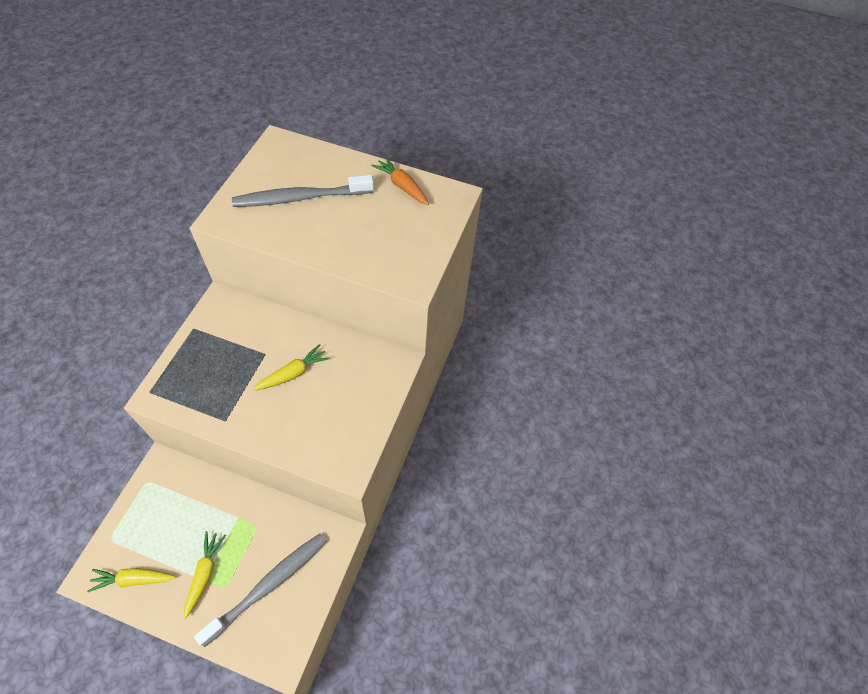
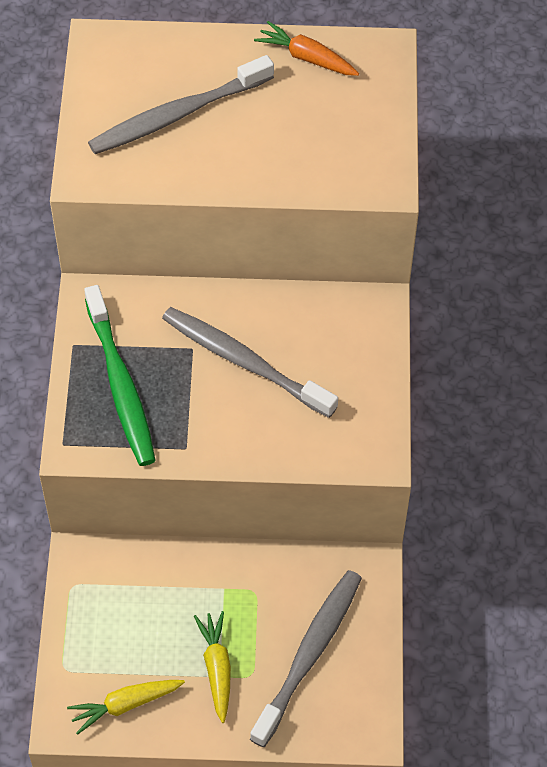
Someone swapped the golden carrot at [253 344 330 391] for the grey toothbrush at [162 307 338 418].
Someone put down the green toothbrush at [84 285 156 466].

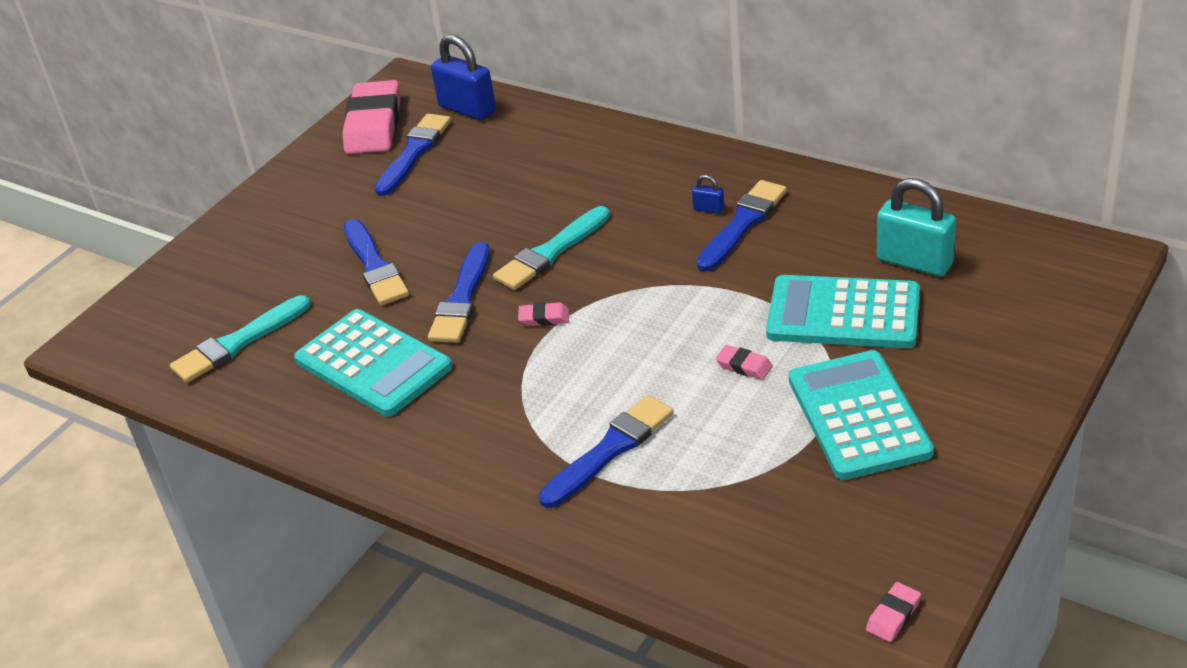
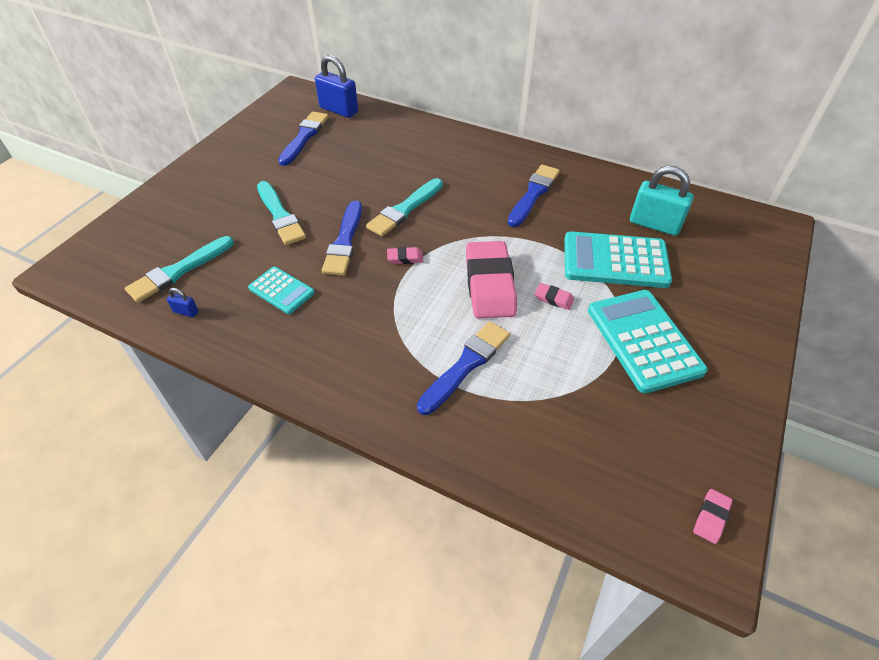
Someone carried the pink gum eraser from [342 80 401 154] to [466 241 517 319].
Someone carried the blue small lock from [692 175 724 214] to [167 288 199 317].
Someone repainted the blue brush at [344 219 409 305], which became the turquoise brush at [257 181 306 245].
Someone scaled the turquoise adding machine at [294 309 452 417] by 0.56.

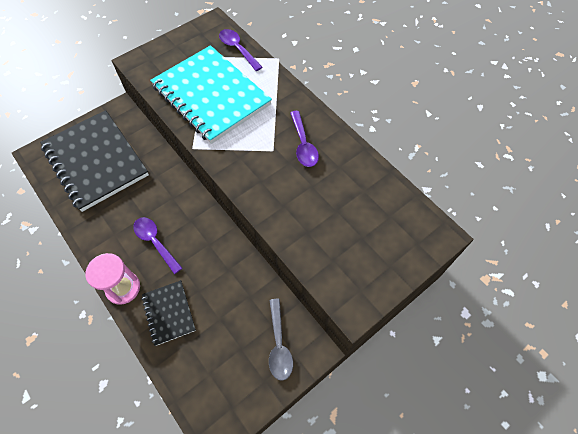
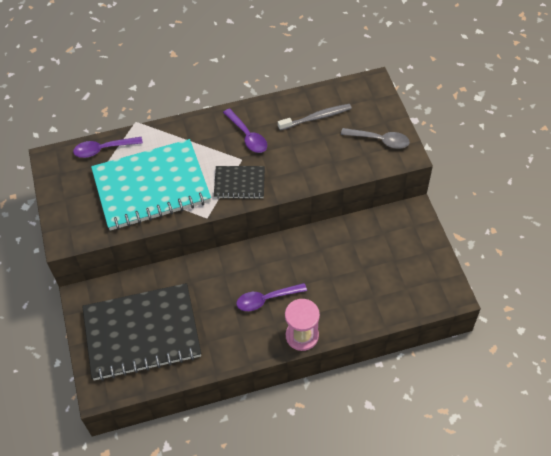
Someone rotated the royal purple tablespoon at [290 111 319 167] by 45 degrees clockwise.
Someone carried the jet-black notebook from [142 280 196 346] to [214 166 265 199].
Someone carried the grey tablespoon from [269 299 293 381] to [341 128 410 149].
Someone put down the grey toothbrush at [278 104 352 130].

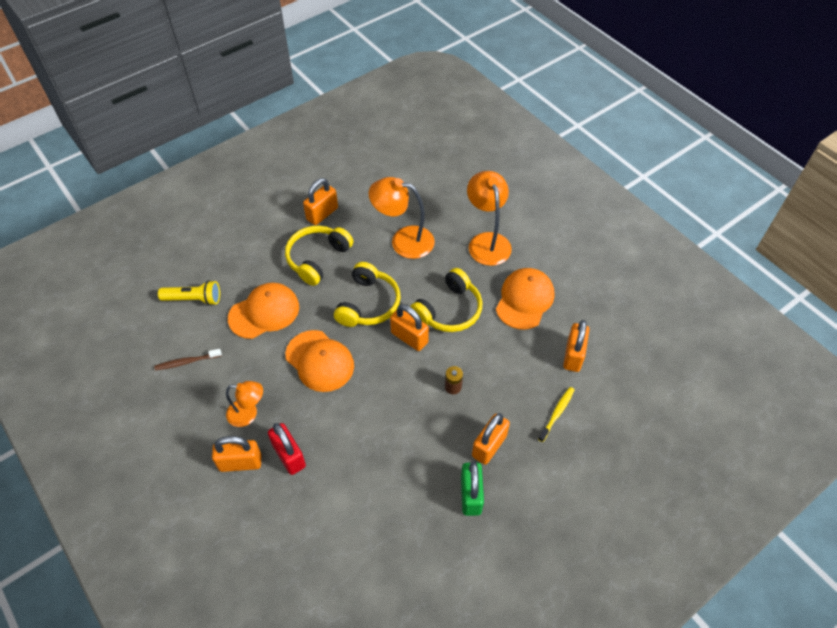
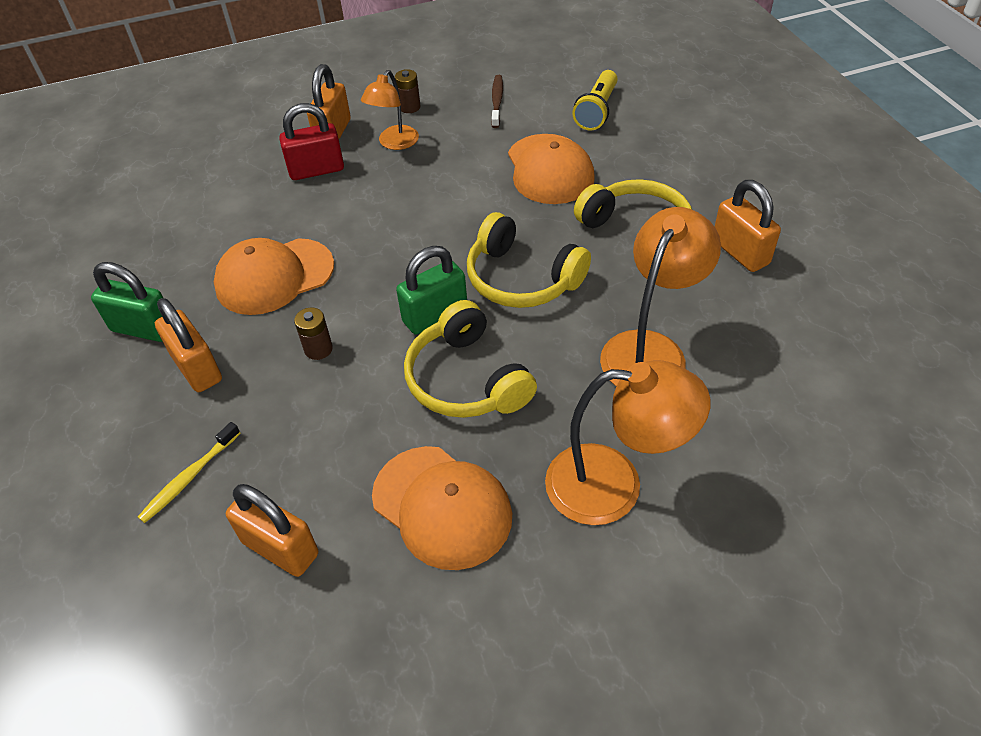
Someone repainted the orange-coloured small lock at [390 304 429 351], which became the green small lock at [396 246 467 335].
Someone carried the orange-coloured peaked cap from [285 330 354 392] to [214 238 334 315].
Someone rotated the golden toothbrush at [538 387 574 442] by 75 degrees clockwise.
Someone put down the brown power cell at [395 69 421 113].

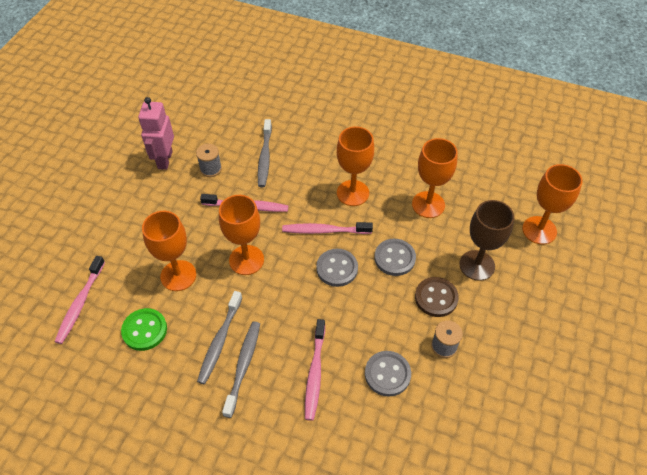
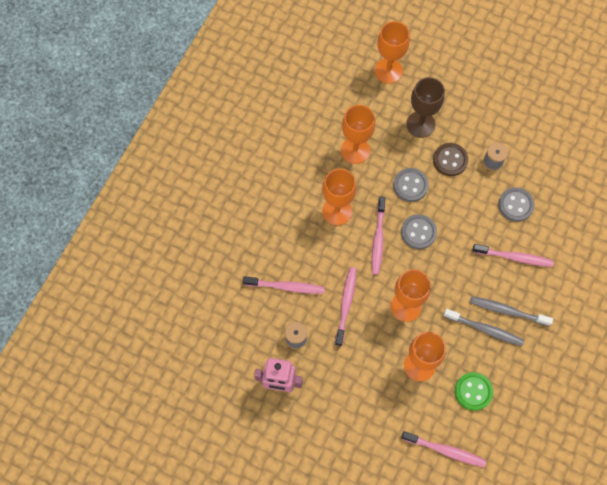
Someone repainted the grey toothbrush at [258 119 272 187], which became the pink toothbrush at [243 276 325 294].

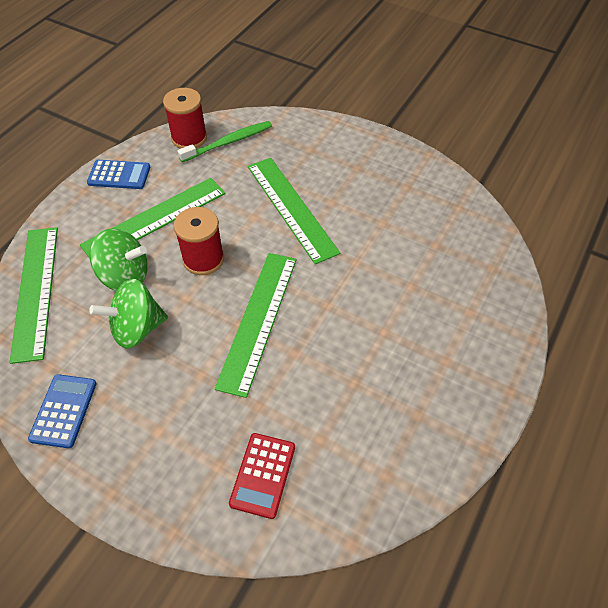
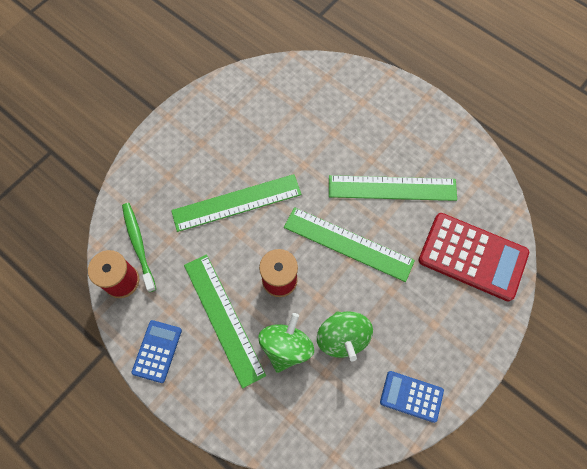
Someone carried the green measuring stick from [9 227 58 364] to [329 175 457 201].
Someone scaled the red adding machine at [229 433 295 519] by 1.84.

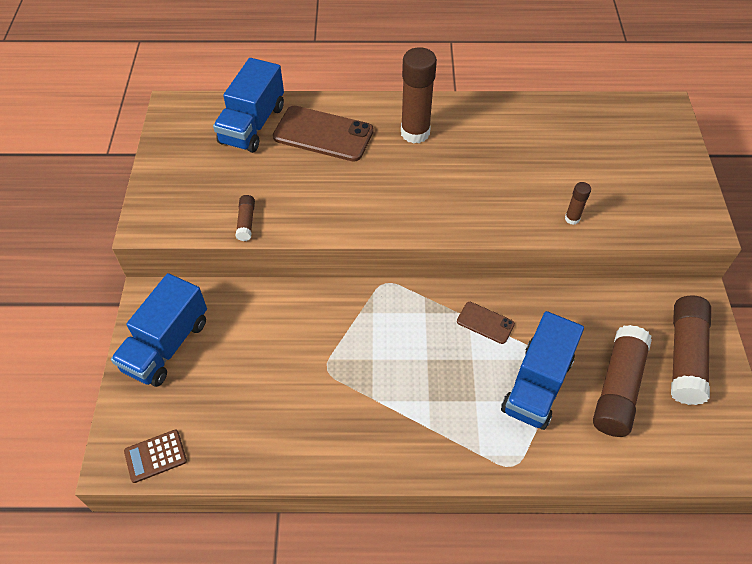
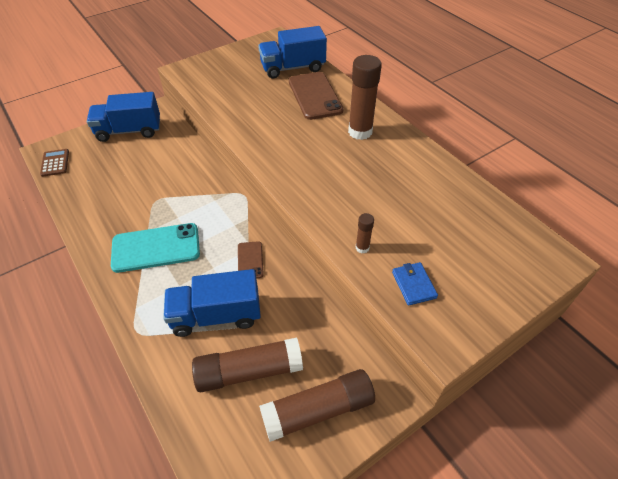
Someone took away the brown glue at [236 195 255 241].
Someone rotated the brown adding machine at [124 430 187 483] by 45 degrees clockwise.
Someone put down the turquoise phone at [111 223 200 273].
Someone put down the blue billfold at [392 262 438 306].

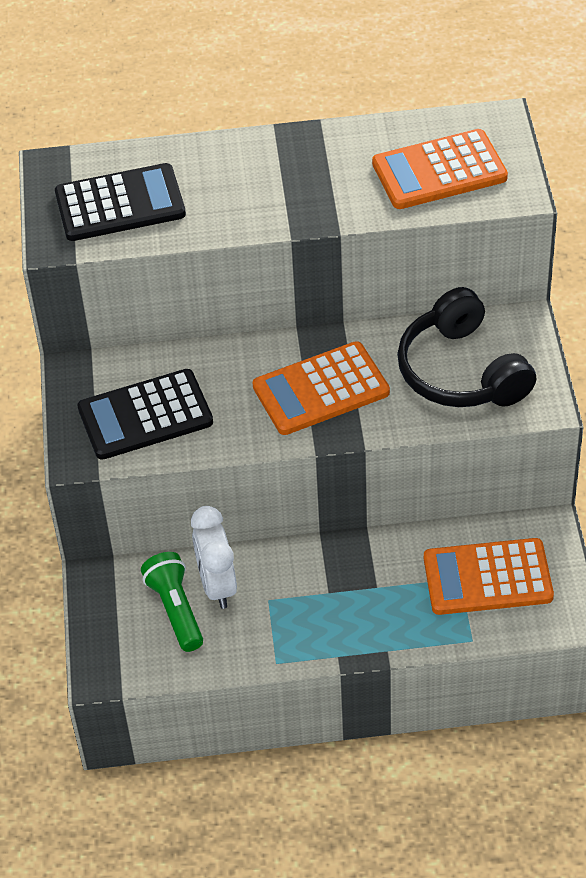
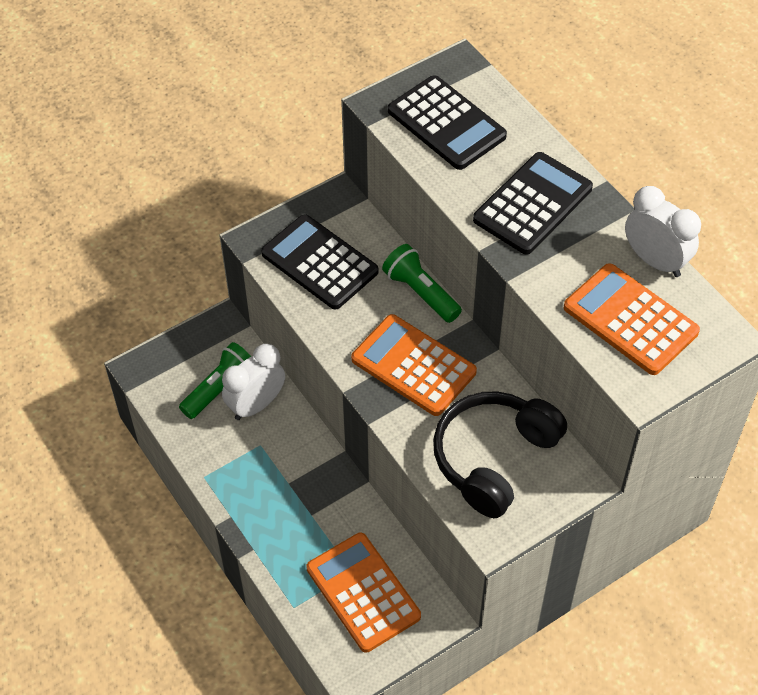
Someone put down the jet-black adding machine at [473 152 593 254].
Someone put down the white alarm clock at [625 186 701 277].
Someone put down the green flashlight at [382 244 462 323].

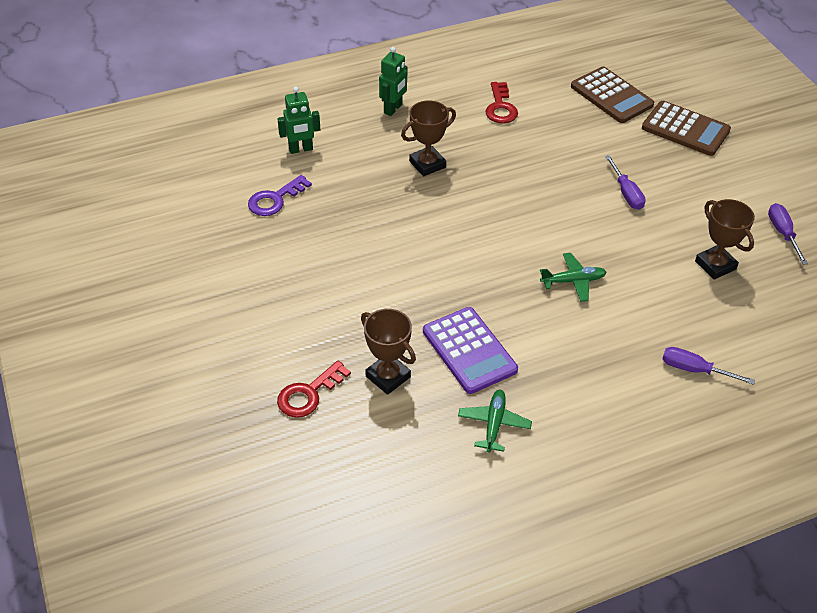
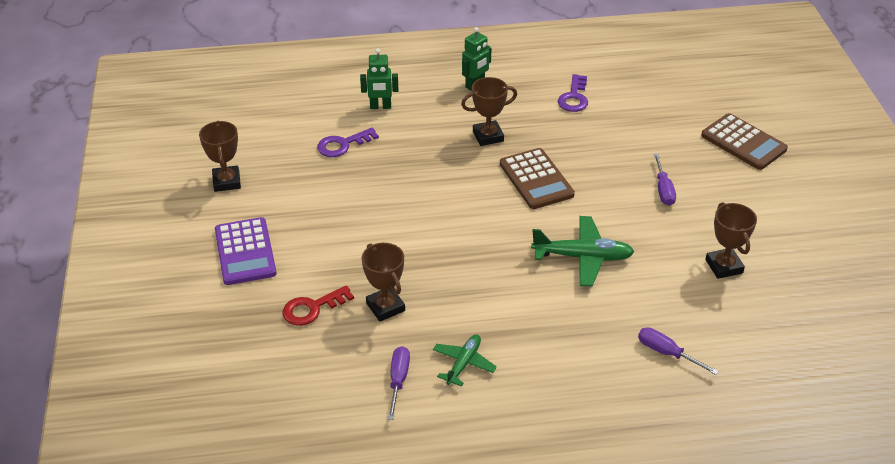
Someone carried the brown adding machine from [571 66 654 123] to [500 148 575 209].
Someone repainted the red key at [485 82 518 123], which became the royal purple key at [558 74 588 112].
Someone carried the royal purple flat screwdriver from [768 203 808 265] to [388 346 410 420].
Someone scaled the green aeroplane at [540 253 606 302] by 1.60.
Someone carried the royal purple adding machine from [423 307 518 394] to [215 217 277 285].
Someone put down the brown prize cup at [199 121 241 192].

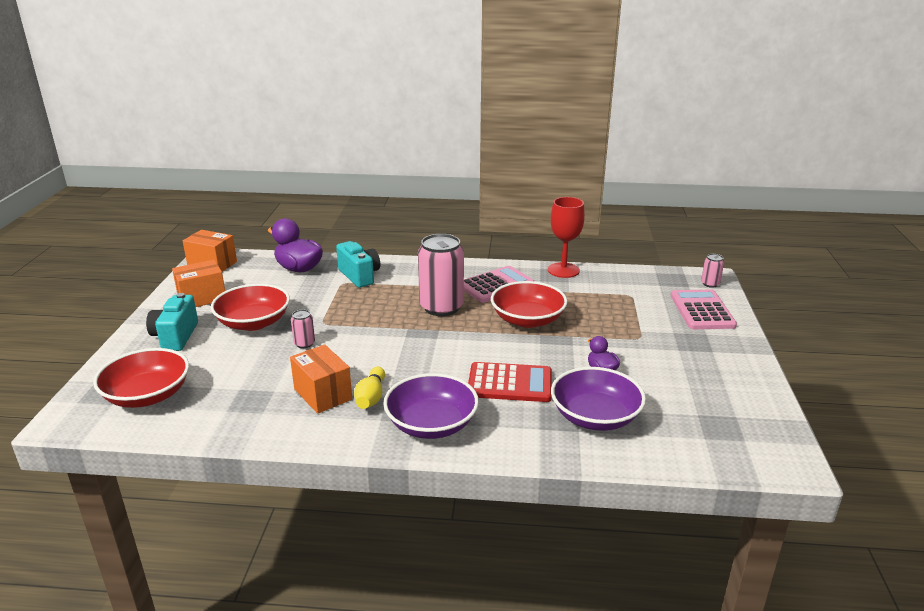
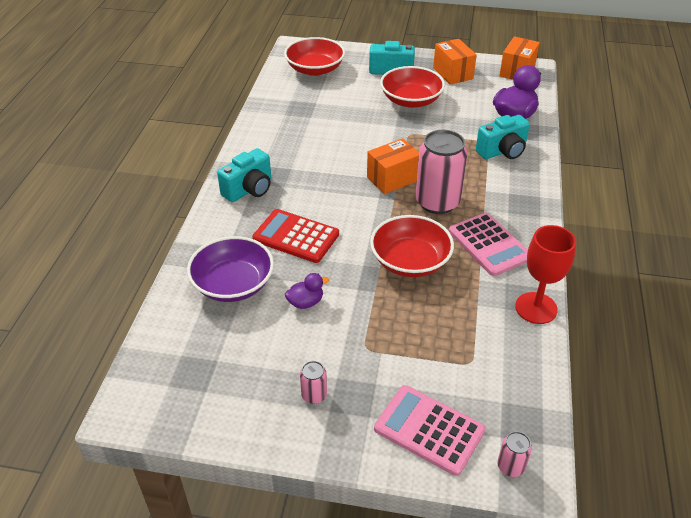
Someone rotated the pink adding machine at [671 290 737 329] by 150 degrees counterclockwise.
Someone carried the pink soda can from [291 309 315 348] to [300 361 327 404].
Someone carried the orange-coloured package from [290 344 352 414] to [367 138 419 194].
Someone rotated the red adding machine at [468 362 552 402] by 105 degrees clockwise.
Someone took away the golden skittle at [354 367 385 409].
Someone swapped the royal purple deep dish at [383 373 479 439] for the turquoise camera at [217 148 271 202].

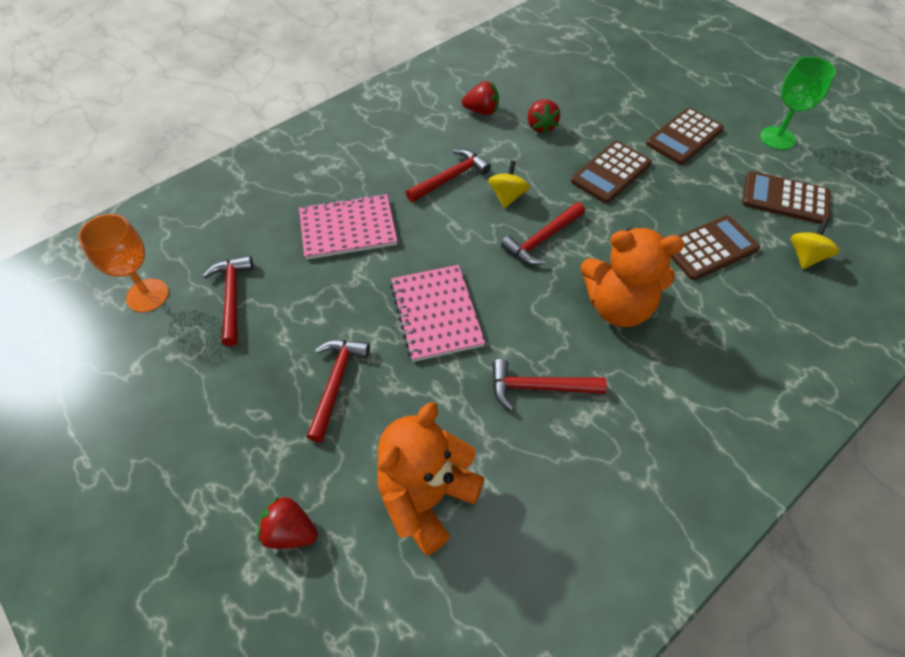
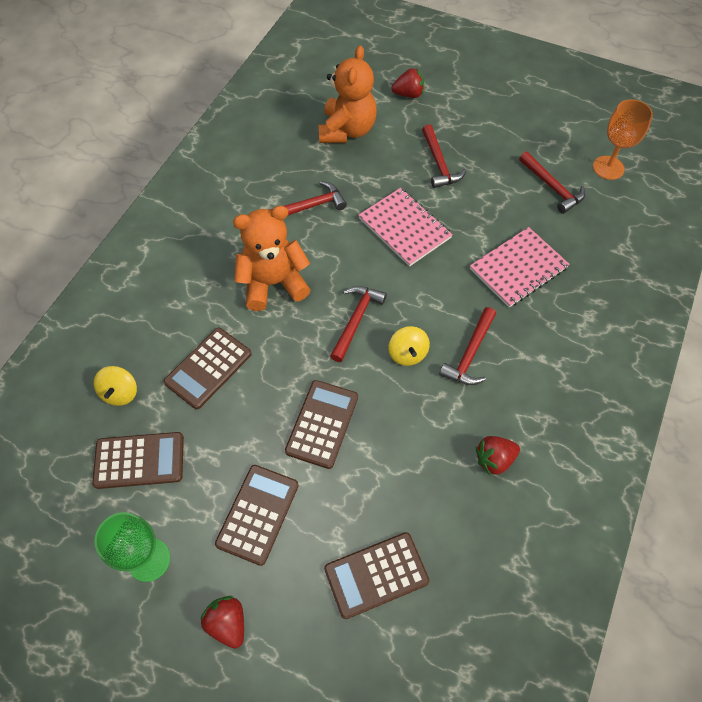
Someone carried the red toy strawberry from [528 99 560 134] to [200 596 244 649].
Someone put down the brown adding machine at [324 532 430 619].

